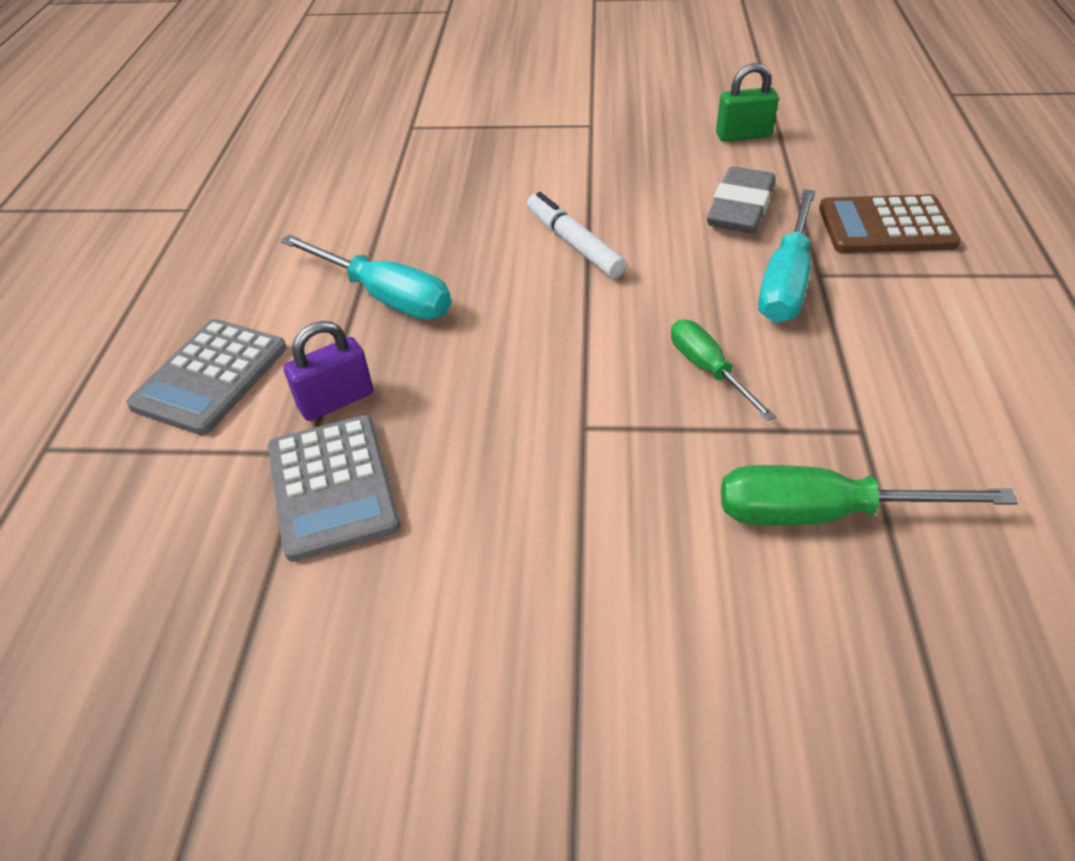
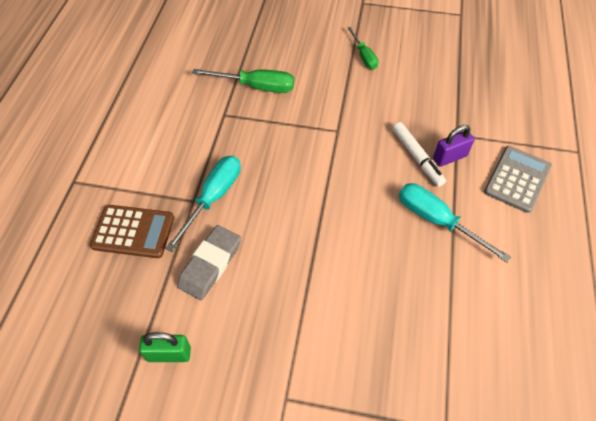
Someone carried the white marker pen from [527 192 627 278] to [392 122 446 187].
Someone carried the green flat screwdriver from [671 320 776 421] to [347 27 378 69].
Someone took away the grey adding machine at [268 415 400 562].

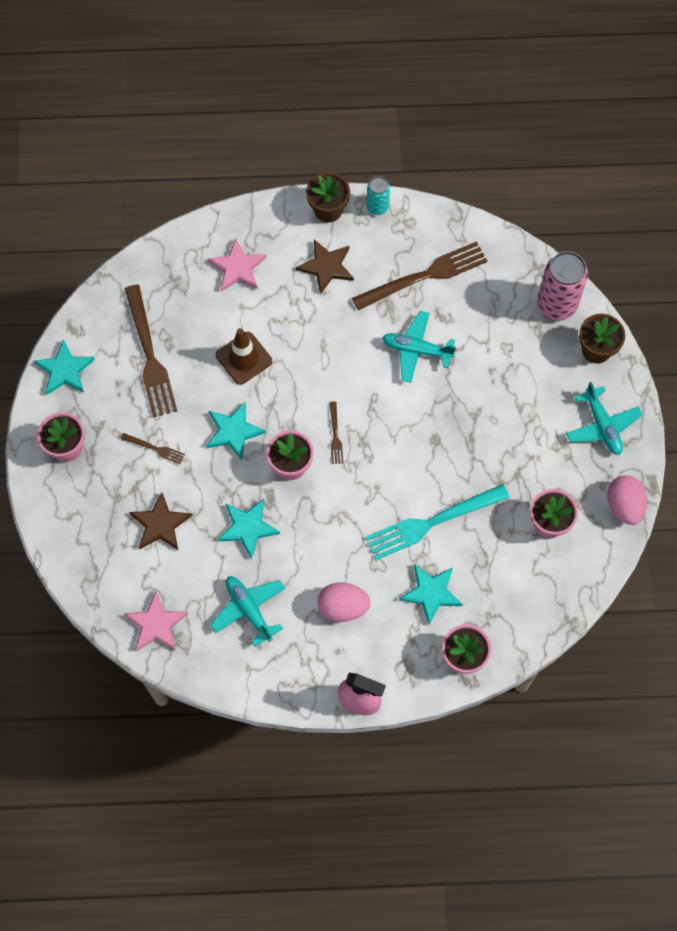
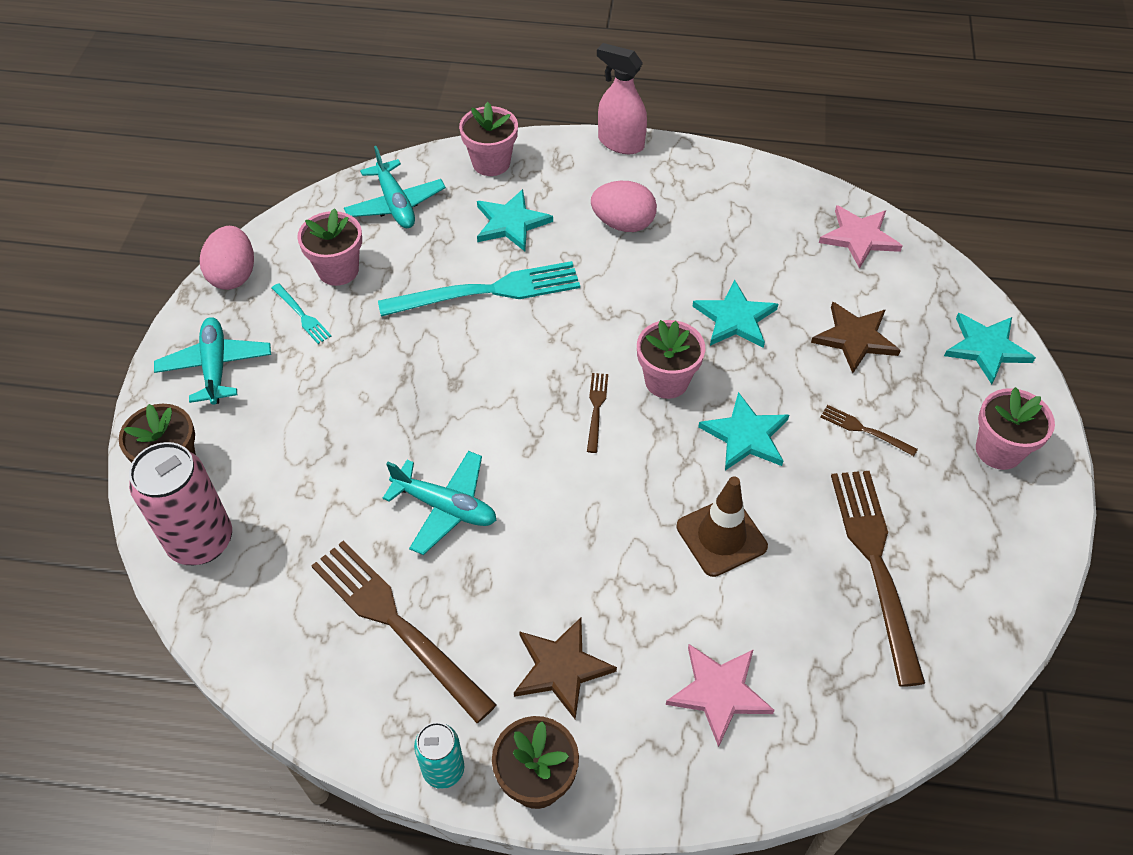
Someone rotated the brown fork at [352 241 487 310] by 60 degrees clockwise.
Someone carried the turquoise star shape from [34 339 95 395] to [944 313 1036 384].
Someone carried the turquoise aeroplane from [210 576 285 647] to [344 146 446 228].
Someone put down the turquoise fork at [272 283 331 344].

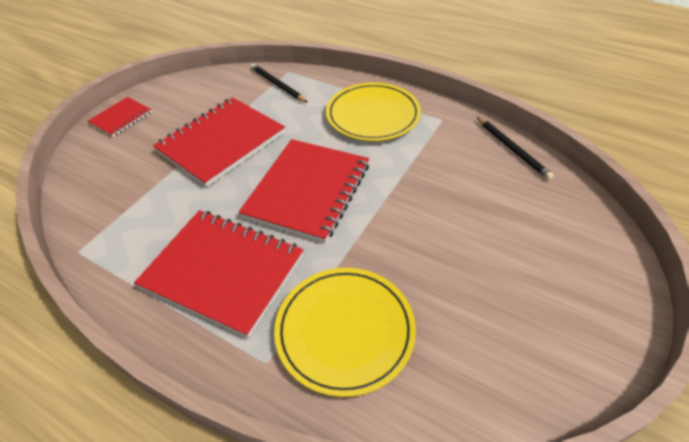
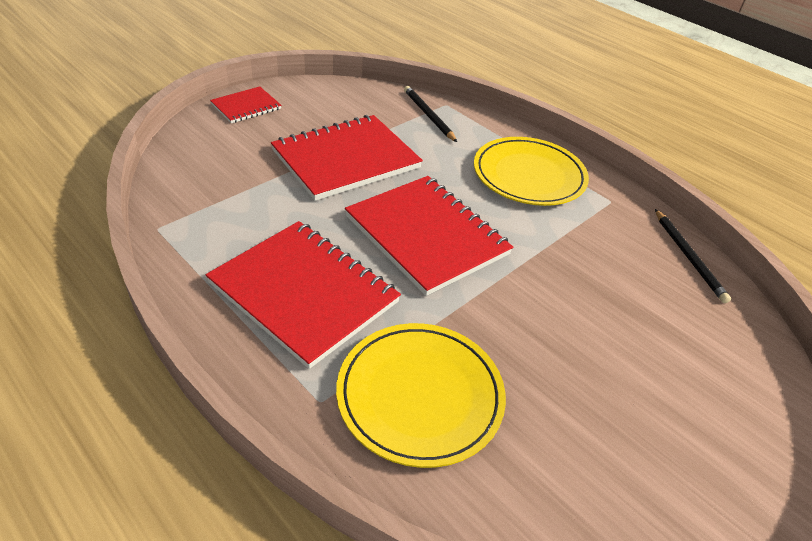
Someone rotated the red notebook at [238 139 369 243] by 75 degrees counterclockwise.

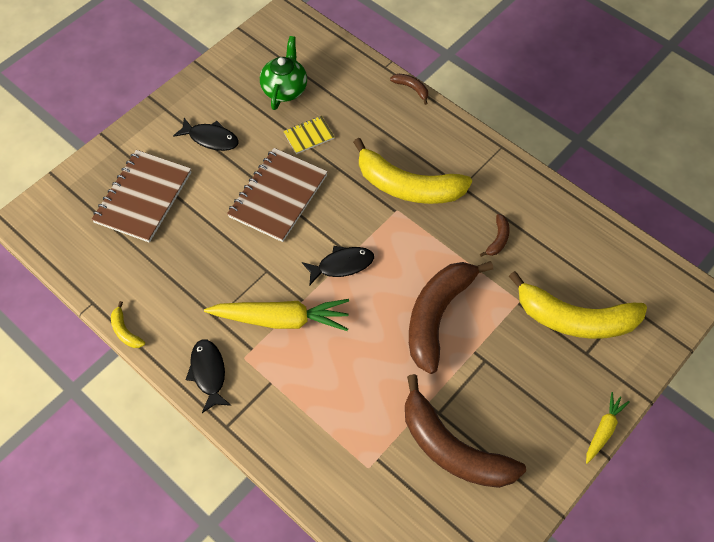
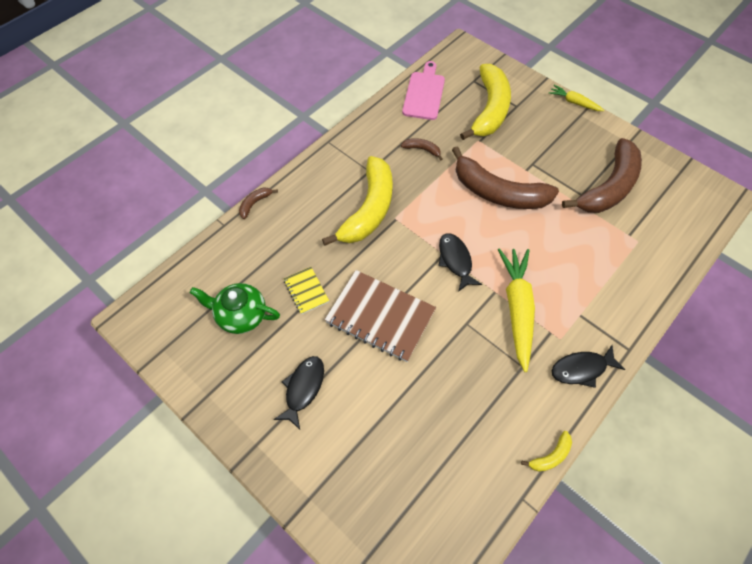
Someone took away the brown notebook at [91 150 191 243].
Someone put down the pink bread board at [402 61 445 120].

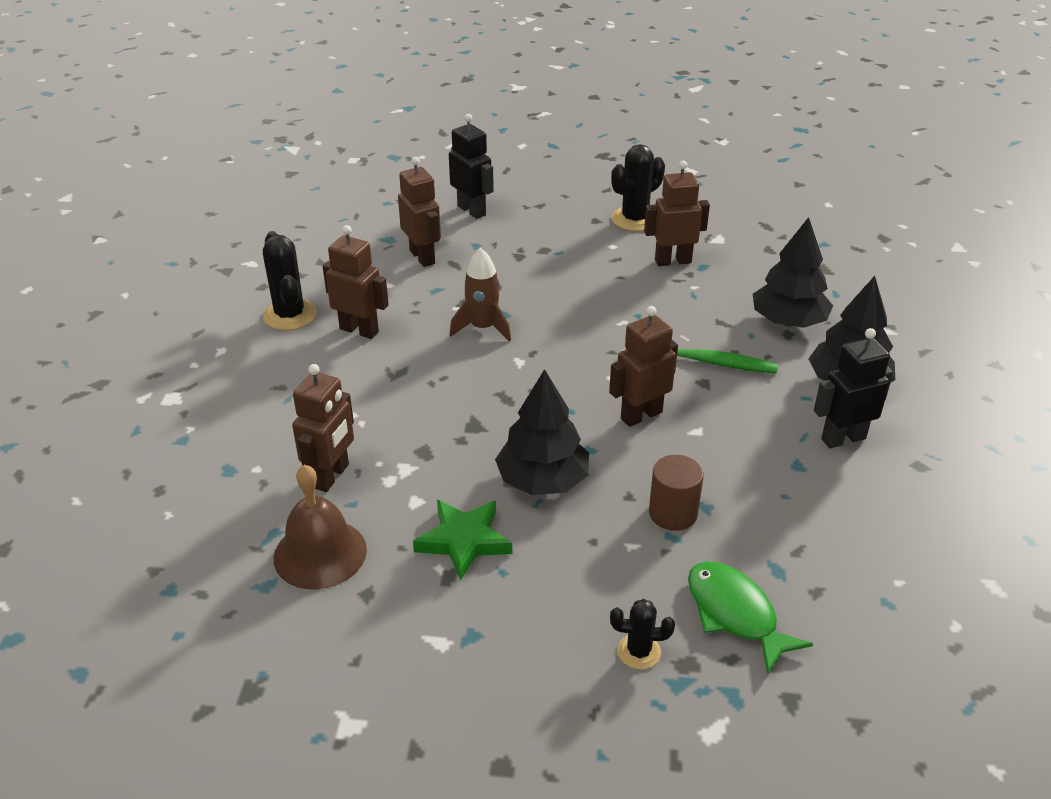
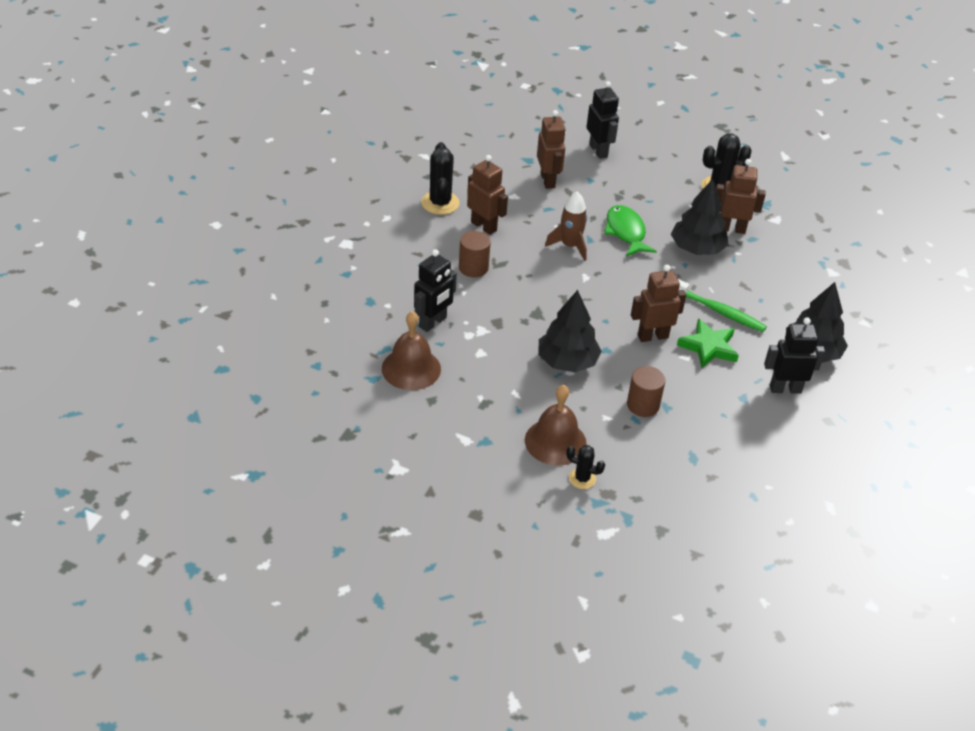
Someone carried the jet-black toy tree from [753 217 833 328] to [671 179 728 255].
Someone repainted the brown toy robot at [292 364 354 492], which became the jet-black toy robot at [414 249 457 332].
Someone carried the green star shape from [413 500 512 580] to [677 319 739 368].
Someone carried the green fish figure from [688 561 813 674] to [604 205 657 257].
Someone put down the brown cylinder shape at [459 231 491 277].
Someone put down the brown hand bell at [525 385 587 466].

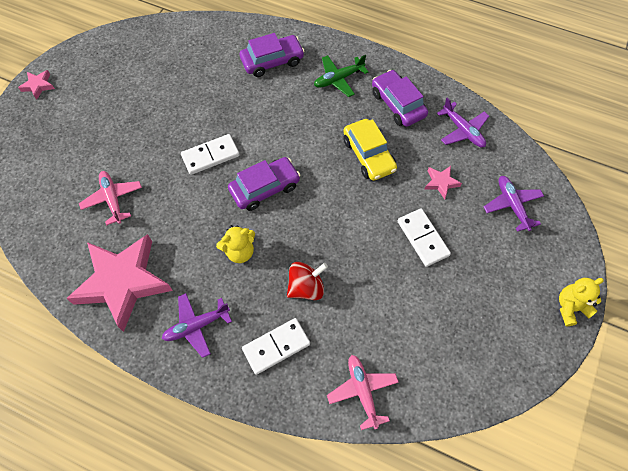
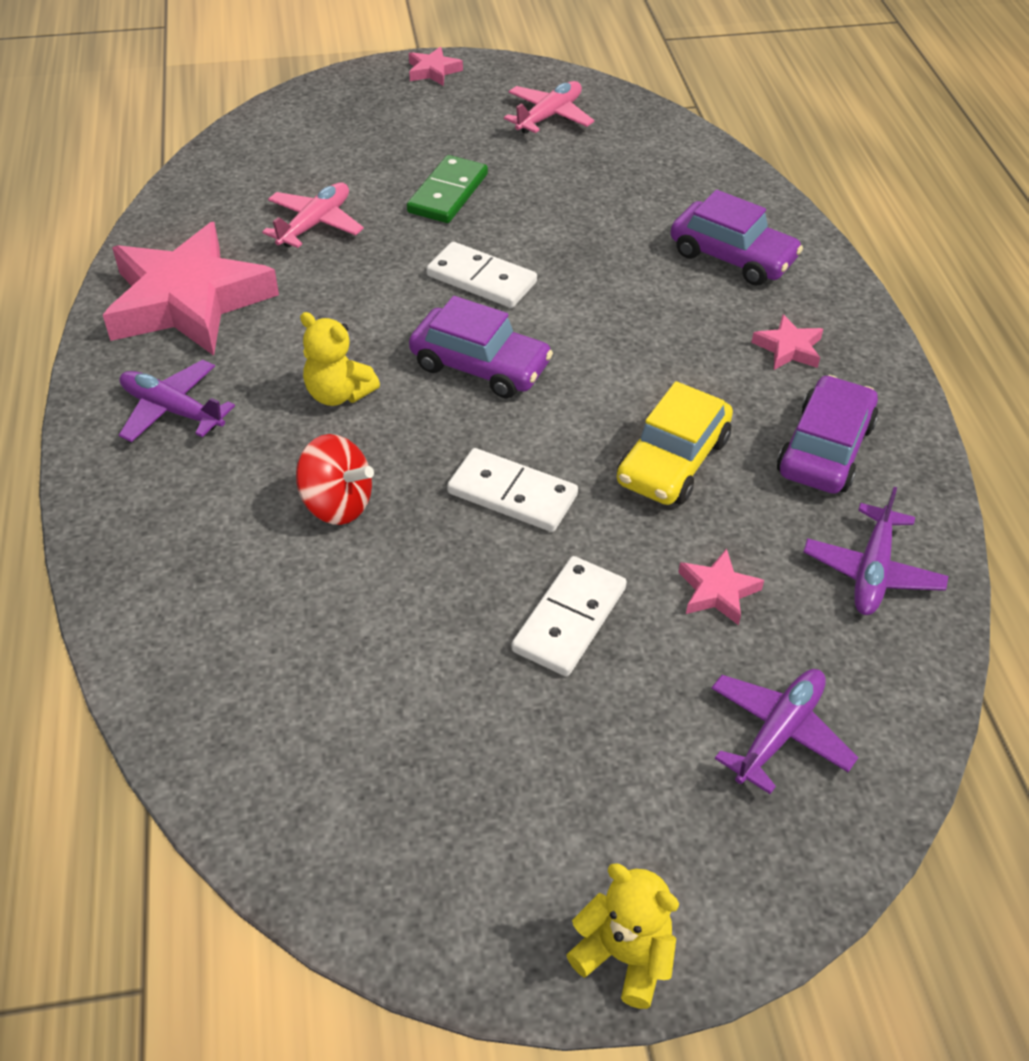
Someone swapped the green aeroplane at [314 55 368 97] for the pink star shape at [751 314 823 370].
Someone carried the white domino piece from [242 318 310 375] to [447 448 578 532].
Someone carried the pink aeroplane from [327 355 399 430] to [504 81 594 134].
Someone put down the green domino piece at [407 155 488 223].

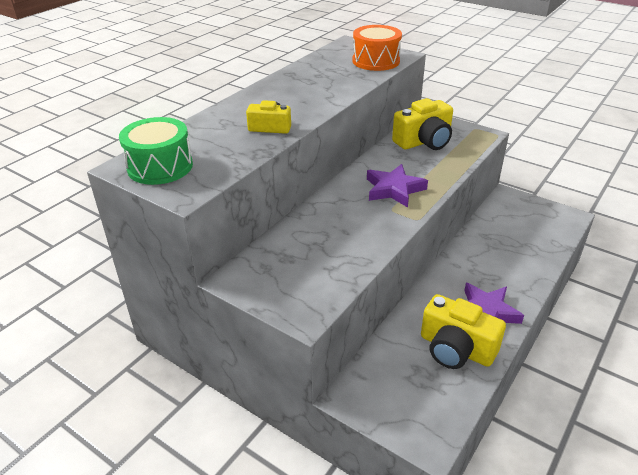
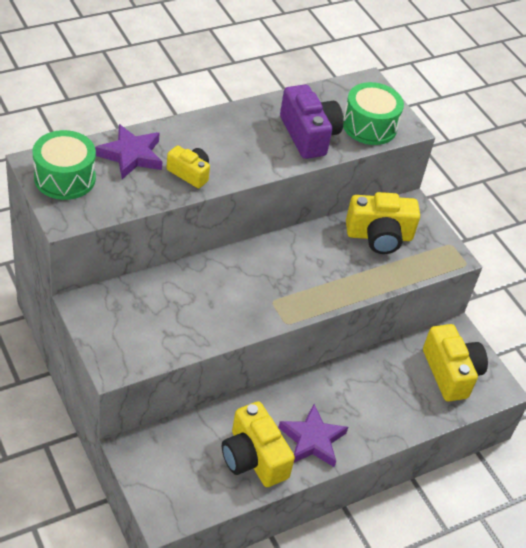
Someone repainted the orange-coloured snare drum at [353 25 402 71], which became the green snare drum at [343 82 404 145].
Someone carried the royal purple star shape from [367 164 428 208] to [95 124 163 179].
Someone put down the royal purple camera at [280 85 344 159].
Someone put down the golden camera at [423 324 488 402].

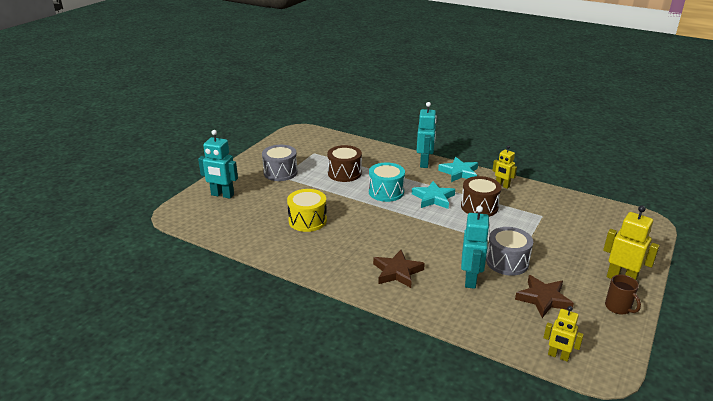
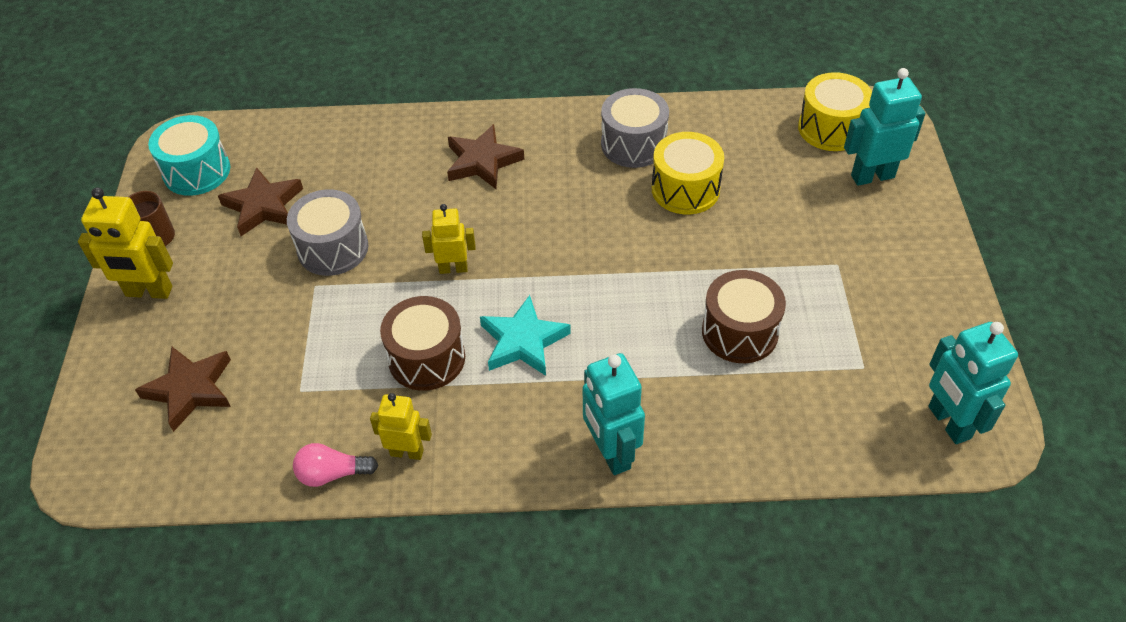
Someone carried the grey snare drum from [262 145 298 181] to [601 88 669 168].
Someone took away the turquoise star shape at [438 157 478 182].
Someone carried the turquoise snare drum from [369 162 405 202] to [148 115 230 196].
Someone carried the turquoise toy robot from [461 206 490 289] to [928 322 1018 444].
Someone carried the golden toy robot from [543 306 584 362] to [422 204 476 274].
Someone put down the golden snare drum at [798 72 872 151].
Someone put down the brown star shape at [135 347 231 432].
Someone put down the pink bulb at [293 443 378 487].

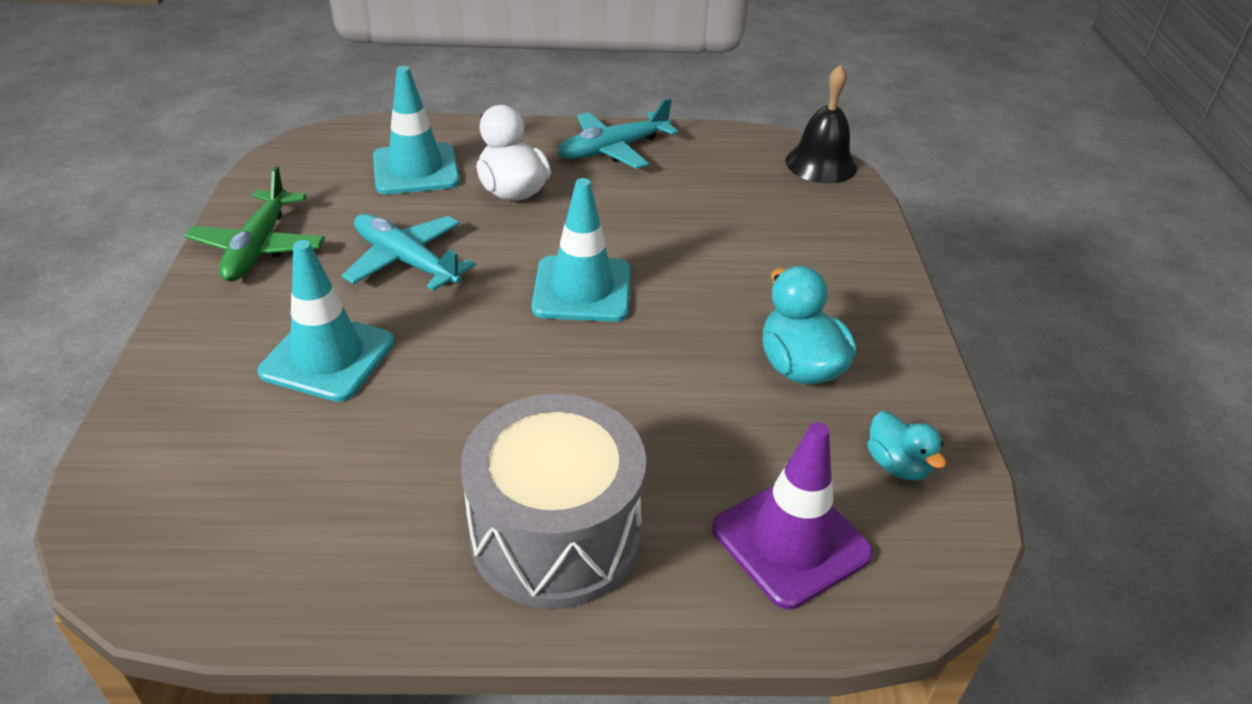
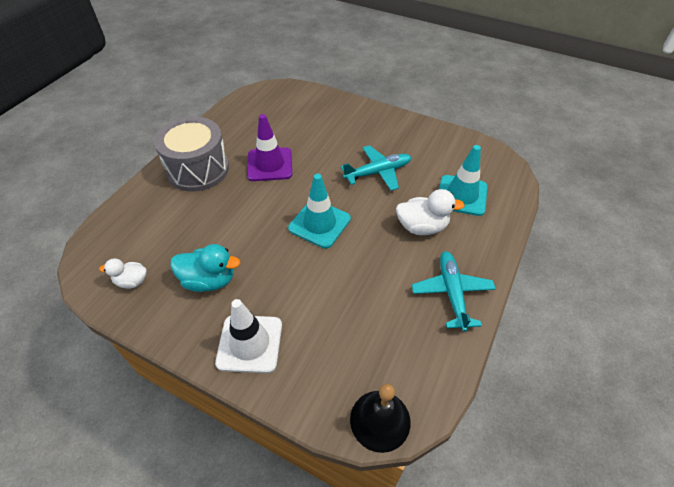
Someone took away the green aeroplane at [184 166 325 282].
Someone took away the turquoise traffic cone at [258 240 395 402].
Someone repainted the turquoise duck at [867 411 946 481], which became the white duck at [99 258 147 289].
Someone carried the royal purple traffic cone from [712 422 873 610] to [247 114 292 181].
Someone put down the white traffic cone at [215 299 282 373].

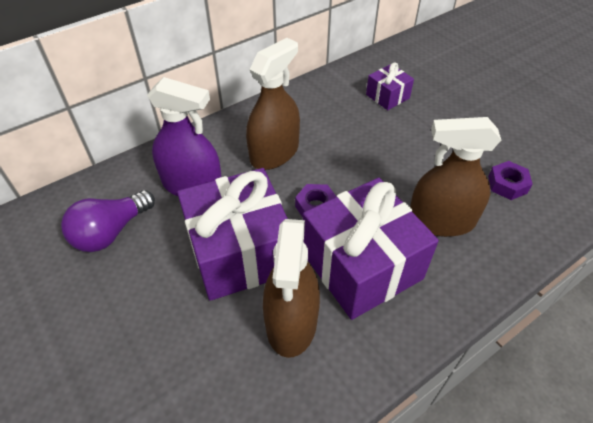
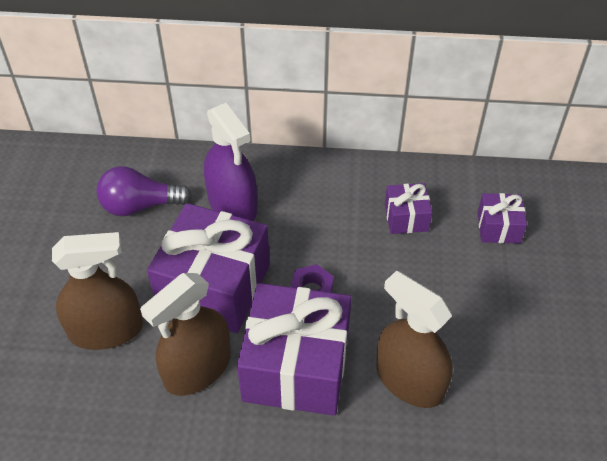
Someone carried the brown spray bottle from [246 38 300 170] to [52 232 143 350].
Someone took away the royal purple nut at [488 161 533 200].
Someone put down the royal purple wrapped gift at [385 183 432 234].

